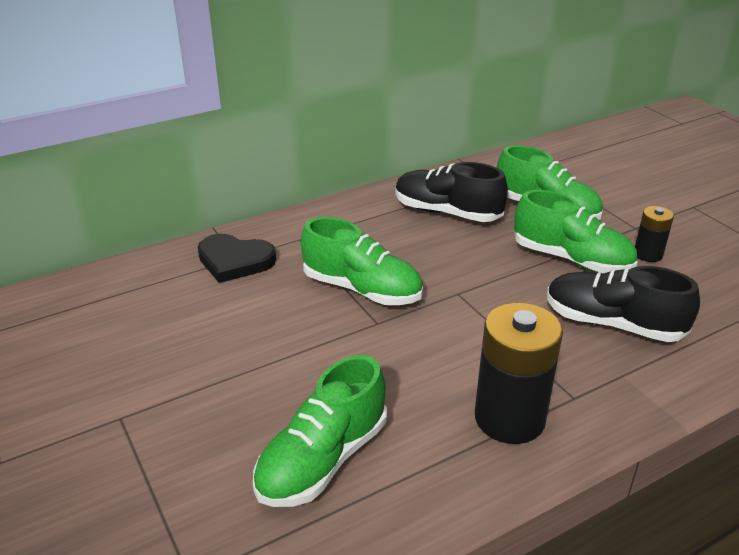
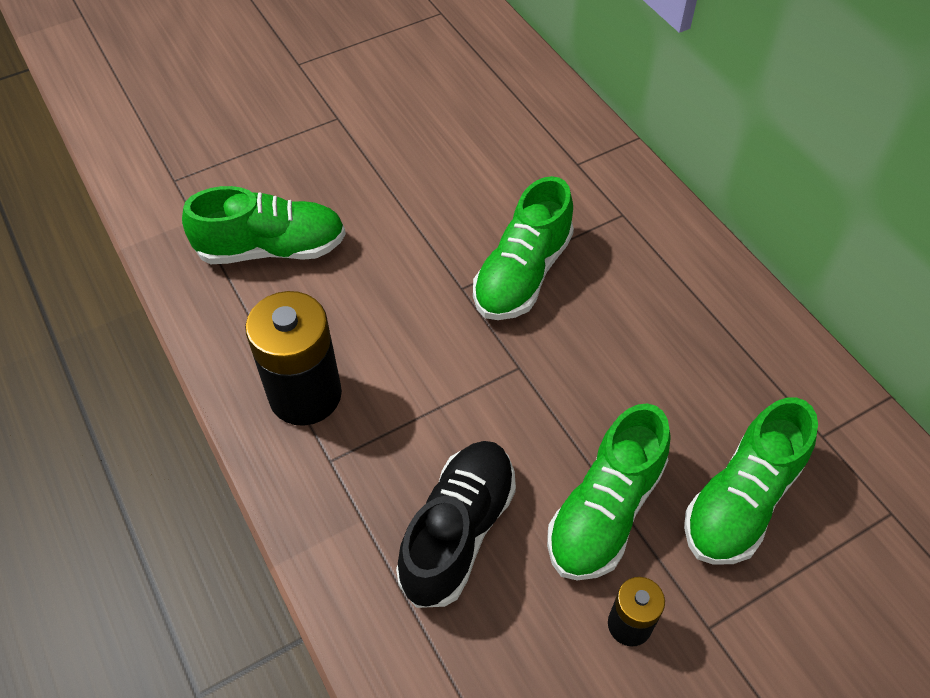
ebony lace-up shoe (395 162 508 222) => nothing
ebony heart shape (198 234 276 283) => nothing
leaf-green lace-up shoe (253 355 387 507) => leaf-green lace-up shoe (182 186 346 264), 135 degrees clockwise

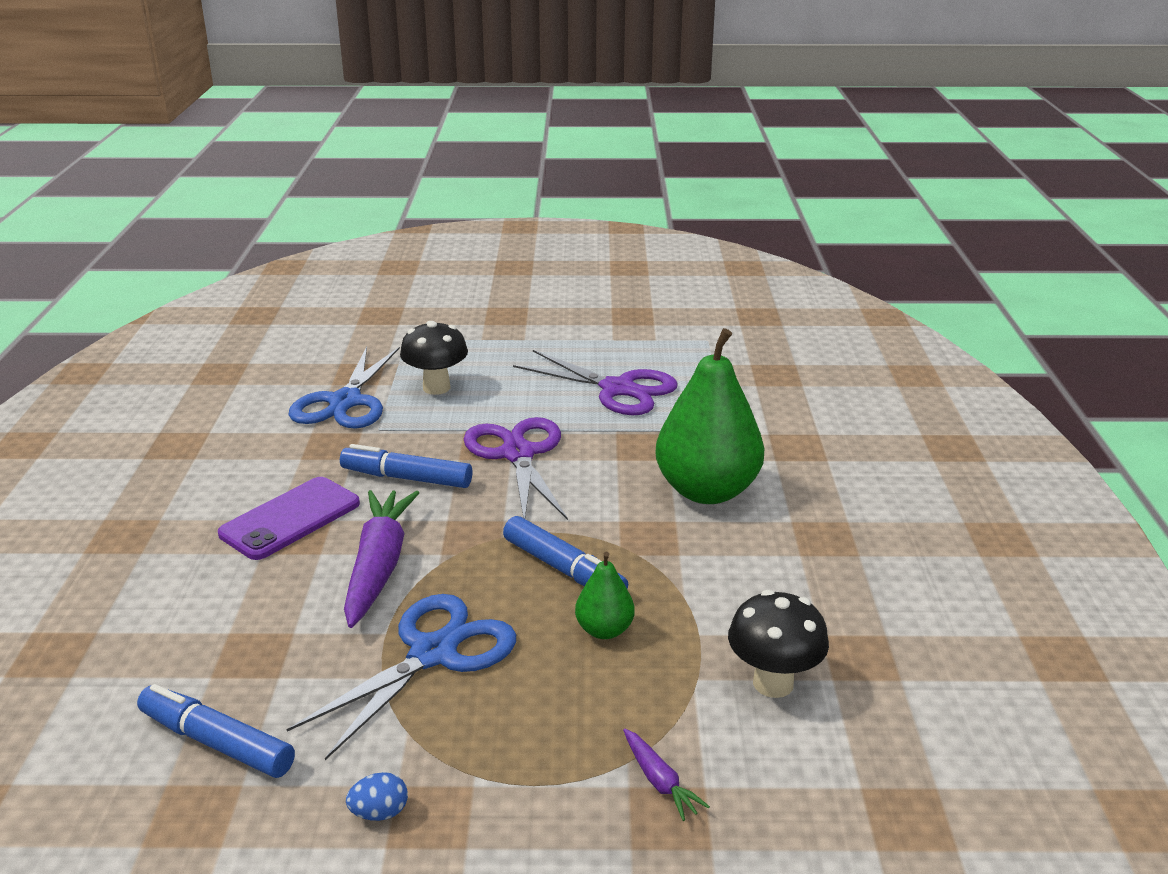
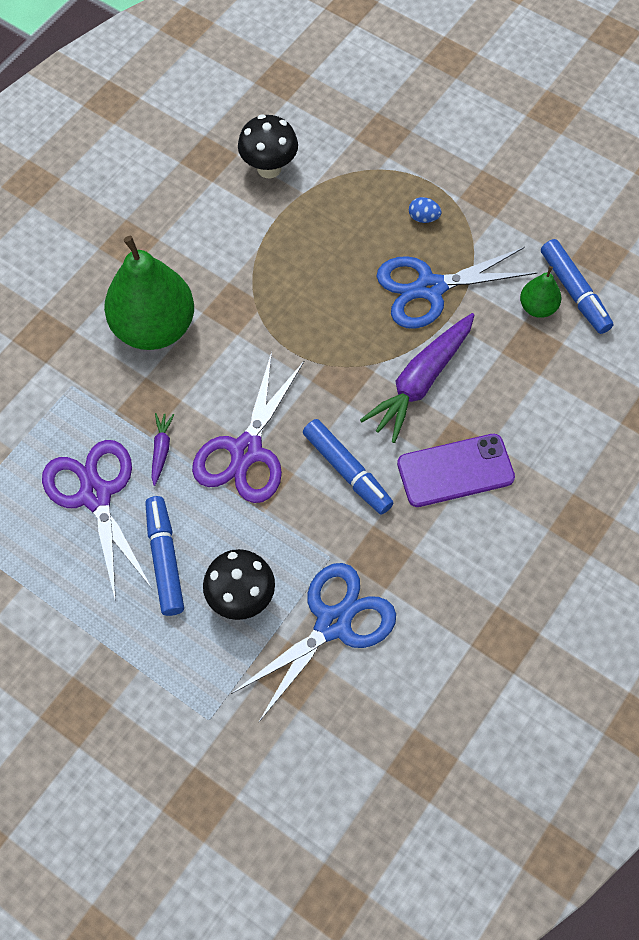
royal blue marker (503 516 628 589) => royal blue marker (145 496 184 616), moved
leaf-green pear (575 552 635 639) => leaf-green pear (520 266 561 318), moved
royal purple root vegetable (623 729 710 821) => royal purple root vegetable (151 413 174 486), moved
royal blue egg (346 772 408 821) => royal blue egg (409 197 442 223), moved

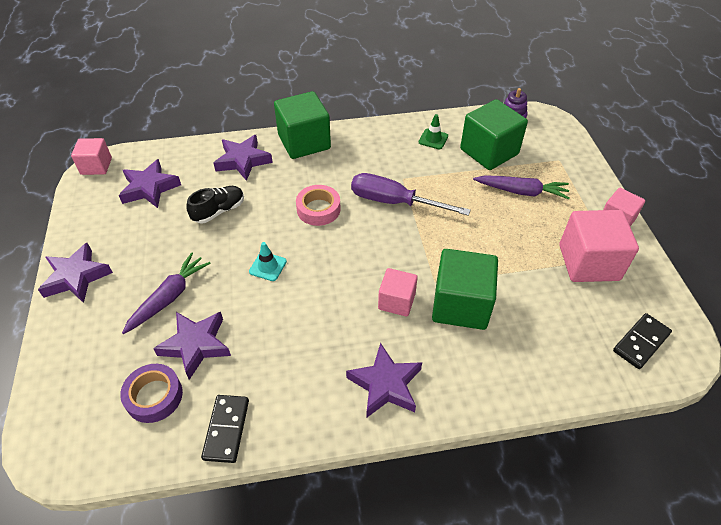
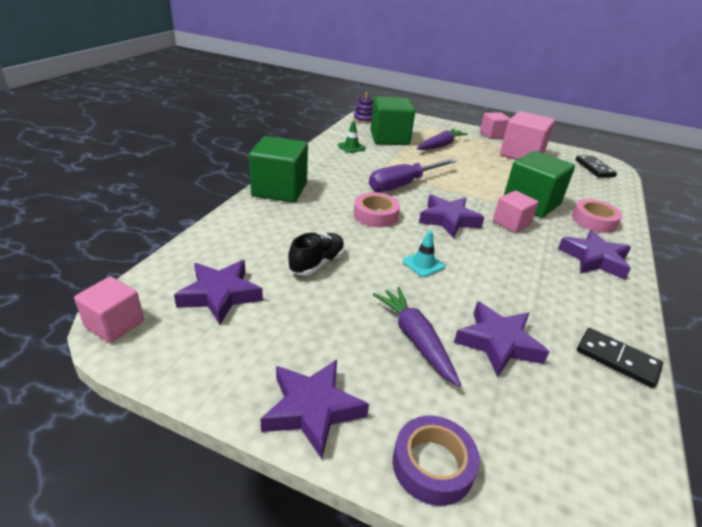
royal purple star shape (213 135 273 181) => royal purple star shape (419 195 484 238), moved
ebony lace-up shoe (186 186 244 223) => ebony lace-up shoe (288 233 345 275), 45 degrees clockwise
royal purple roll of tape (120 364 183 423) => royal purple roll of tape (393 416 480 506), moved
nothing => rosy roll of tape (572 199 622 233)

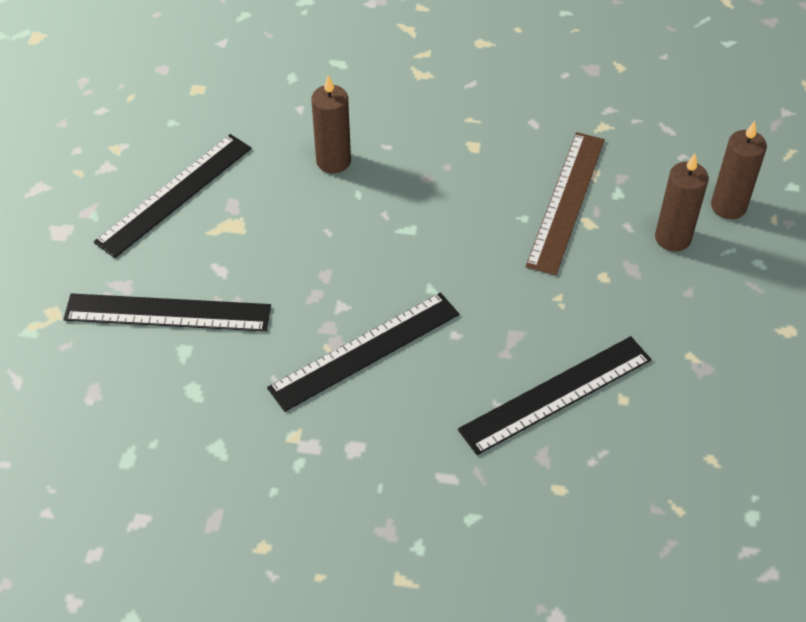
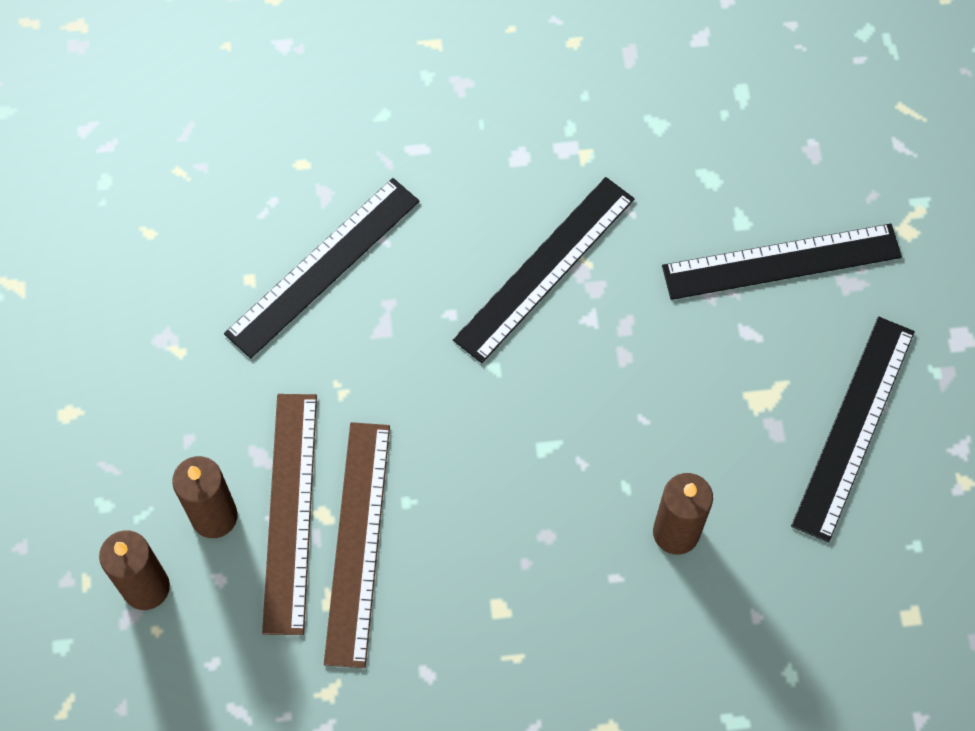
nothing => russet ruler (262 394 317 635)

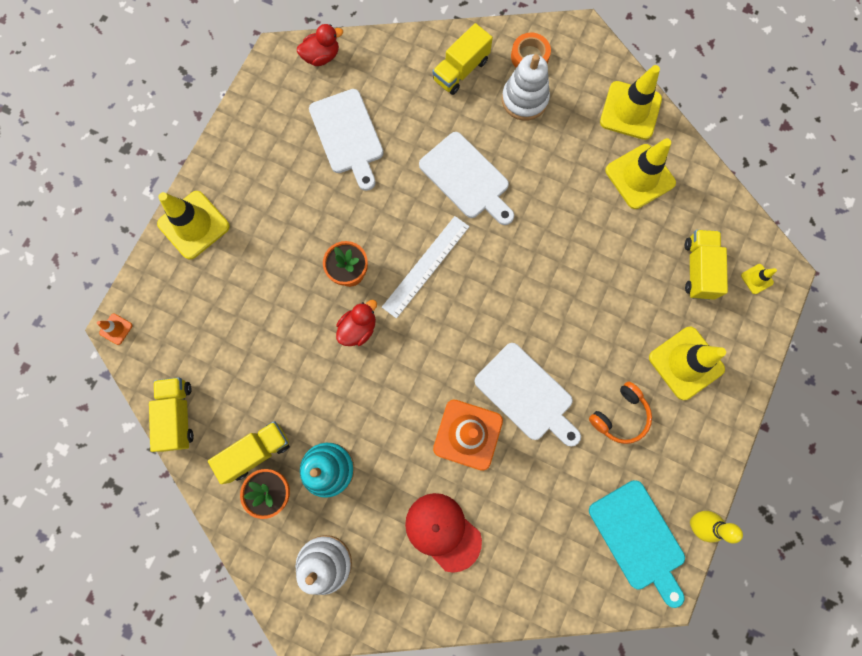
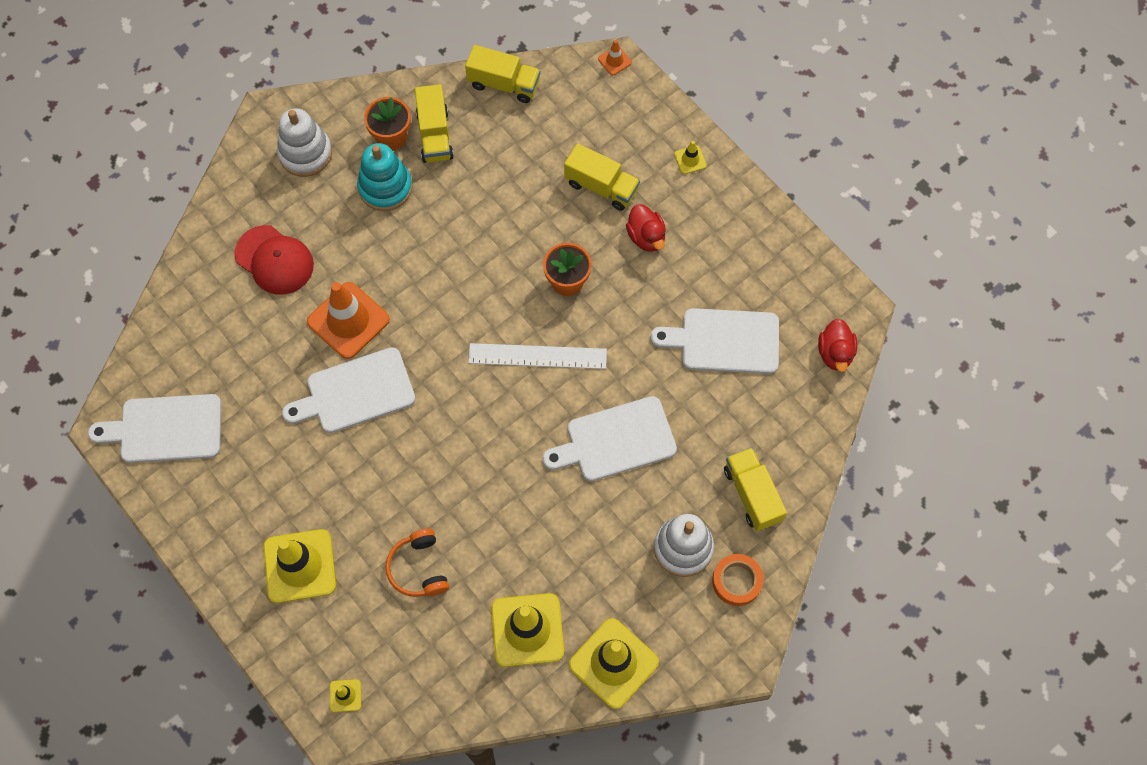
golden safety cone (157 191 230 260) => golden safety cone (674 141 707 174), x0.44
pure white ruler (382 216 470 319) => pure white ruler (468 343 607 369), 60 degrees counterclockwise
golden lorry (685 230 728 300) => golden lorry (564 143 640 211), moved
scarlet duck (336 300 377 346) => scarlet duck (626 204 666 252), moved
bright orange headset (589 382 652 444) => bright orange headset (386 529 449 597), moved
turquoise chopping board (589 480 685 608) => pure white chopping board (88 394 221 463)
scarlet cap (405 493 482 573) => scarlet cap (235 225 314 295), 60 degrees clockwise
golden tenpin (690 511 743 544) => nothing

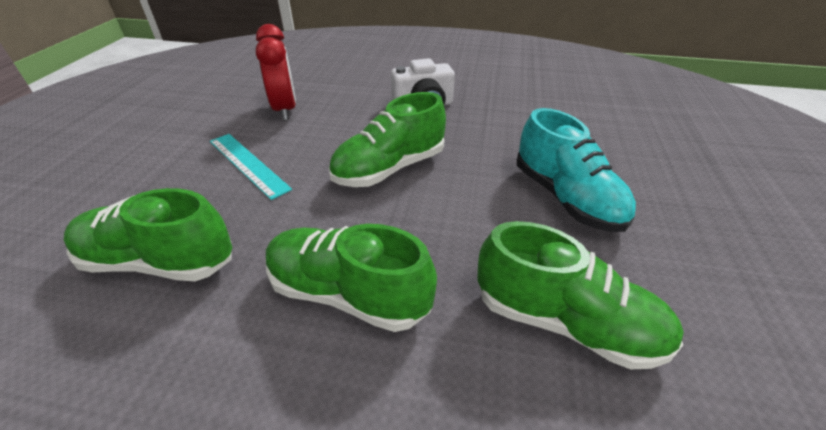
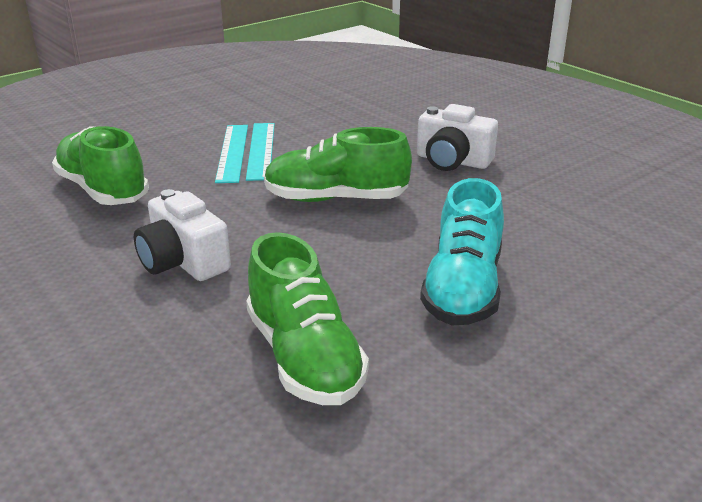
scarlet alarm clock (256 24 296 121) => nothing
leaf-green lace-up shoe (266 224 437 332) => pure white photo camera (134 189 231 281)
nothing => turquoise ruler (246 123 275 181)

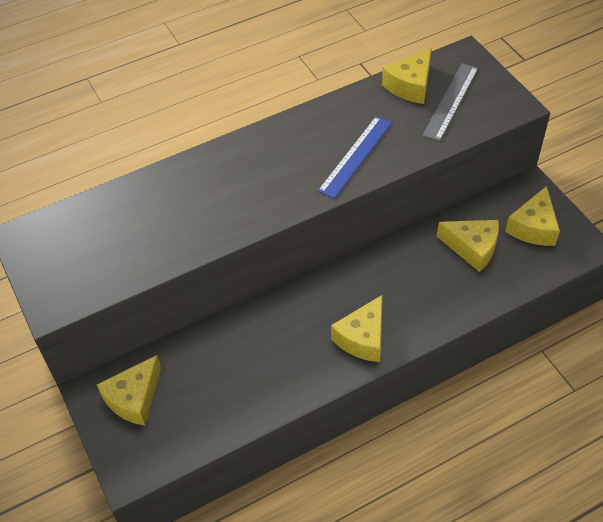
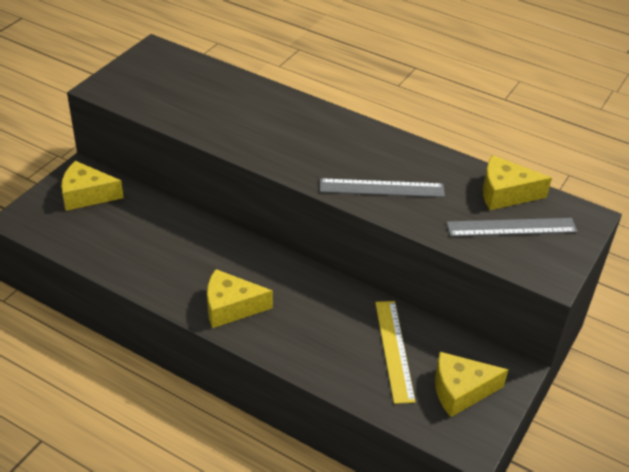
royal blue ruler (318 116 392 199) => gray ruler (320 178 445 197)
golden piece of cheese (437 220 499 272) => golden ruler (375 301 416 404)

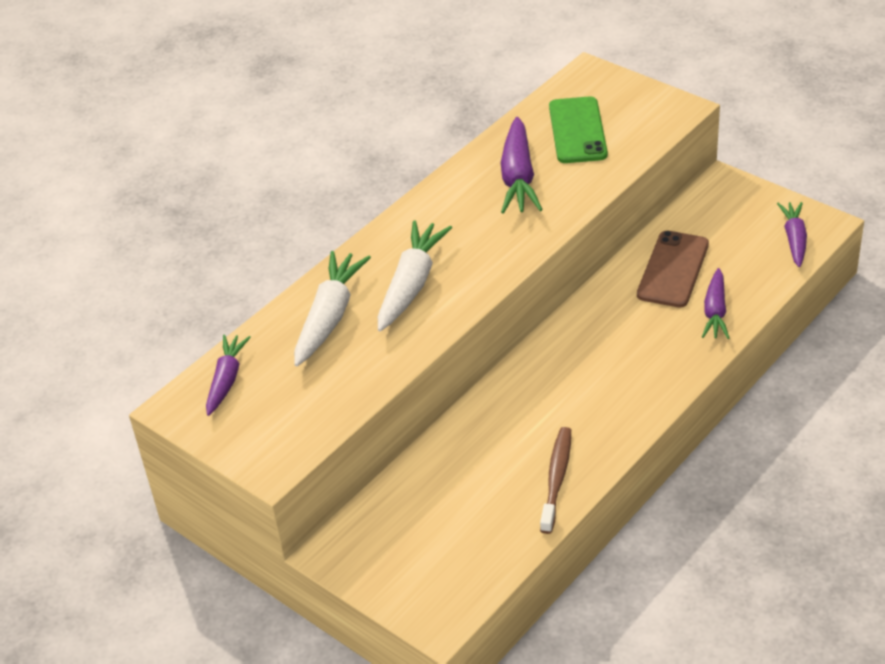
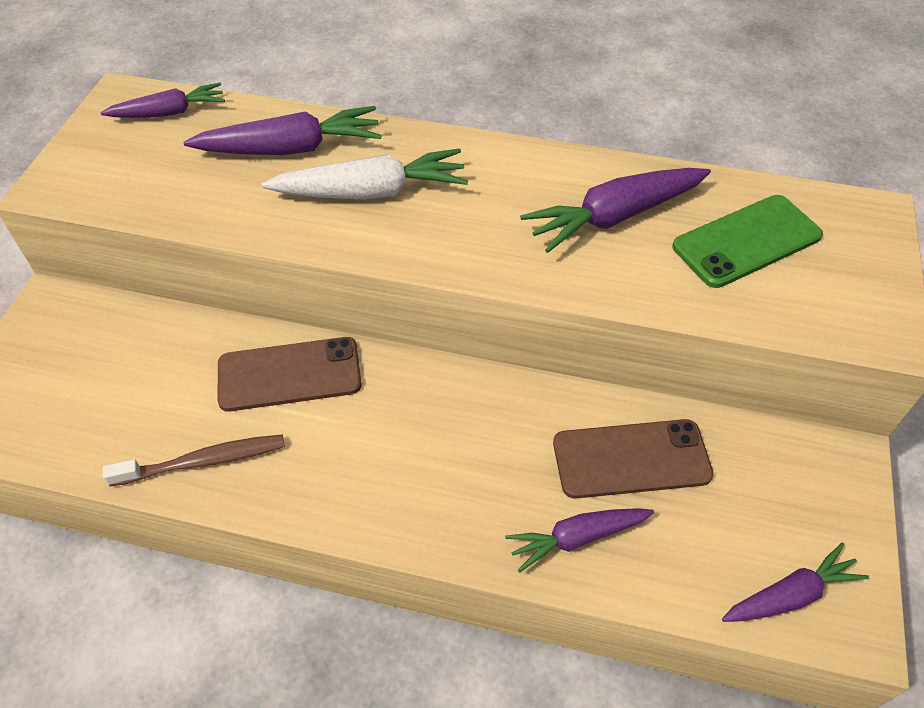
pure white root vegetable (294 251 371 366) => royal purple root vegetable (183 106 382 155)
nothing => russet smartphone (218 337 361 412)

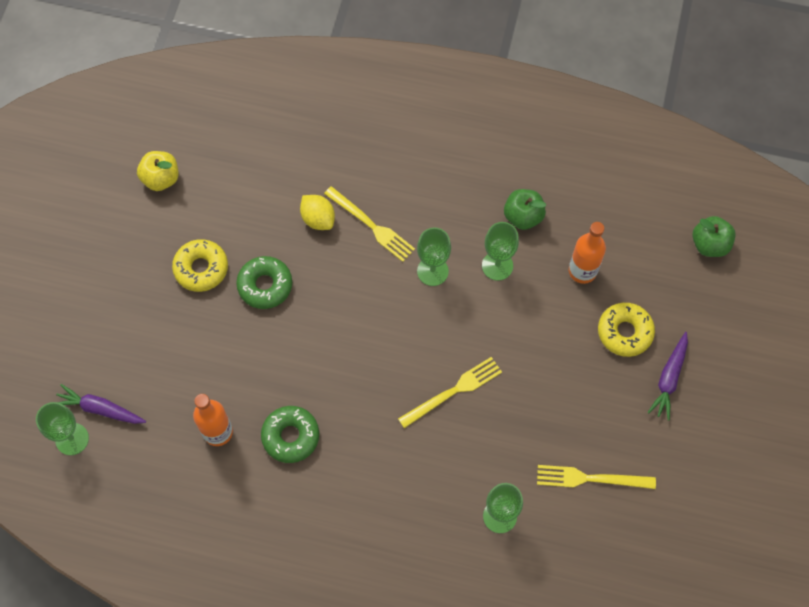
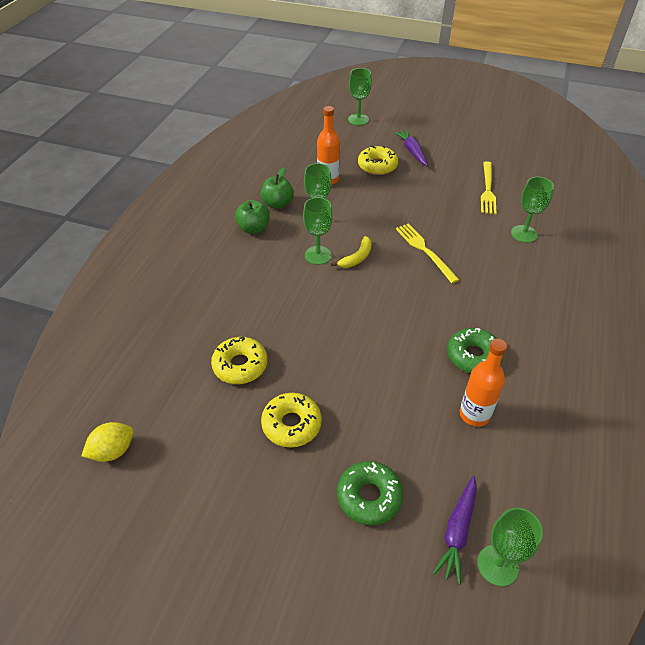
golden apple fruit (137 151 178 191) => nothing
golden dinner fork (324 186 415 262) => nothing
golden citrus fruit (300 195 335 230) => golden citrus fruit (81 422 134 462), moved
leaf-green apple fruit (692 216 736 257) => leaf-green apple fruit (235 200 270 234), moved
leaf-green glazed donut (236 256 292 309) => leaf-green glazed donut (337 461 403 525), moved
royal purple root vegetable (647 332 688 421) => royal purple root vegetable (393 129 428 166), 135 degrees counterclockwise
nothing => leaf-green chalice (348 68 372 125)
nothing => golden toy banana (331 236 372 268)
nothing => golden glazed donut (211 337 268 384)

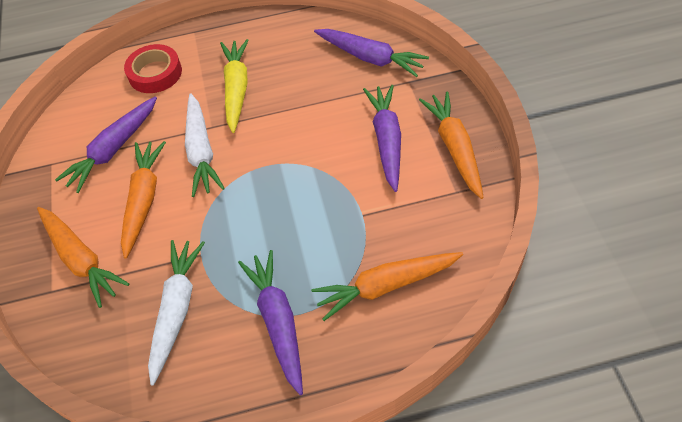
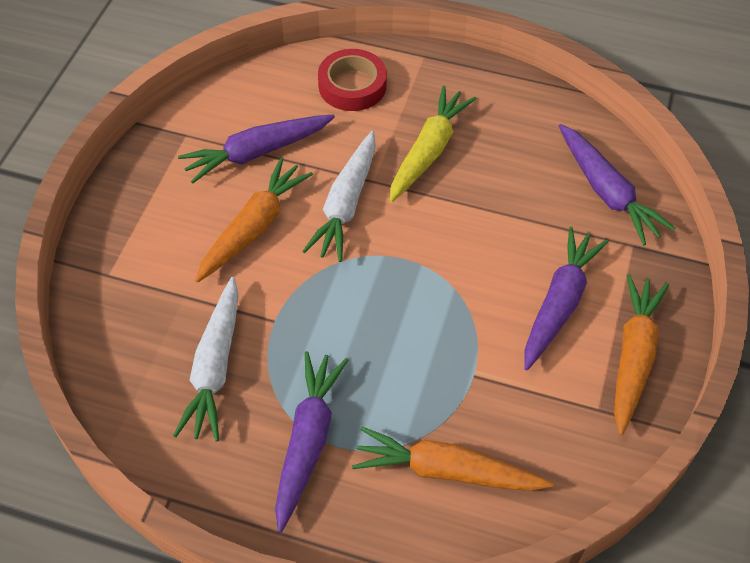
bright orange root vegetable (37 207 129 308) => nothing
pure white root vegetable (148 240 205 385) => pure white root vegetable (173 277 239 442), 150 degrees clockwise

